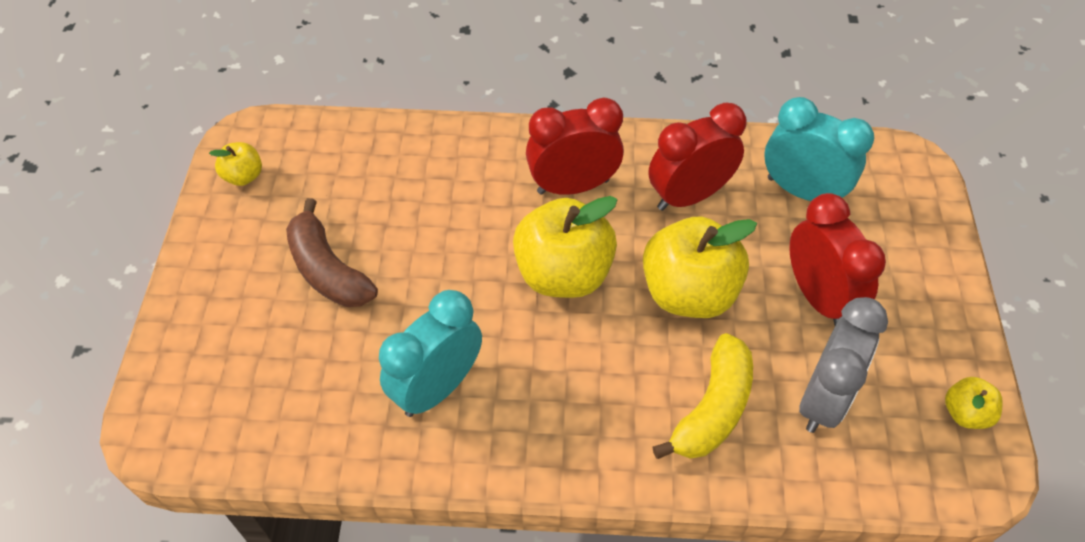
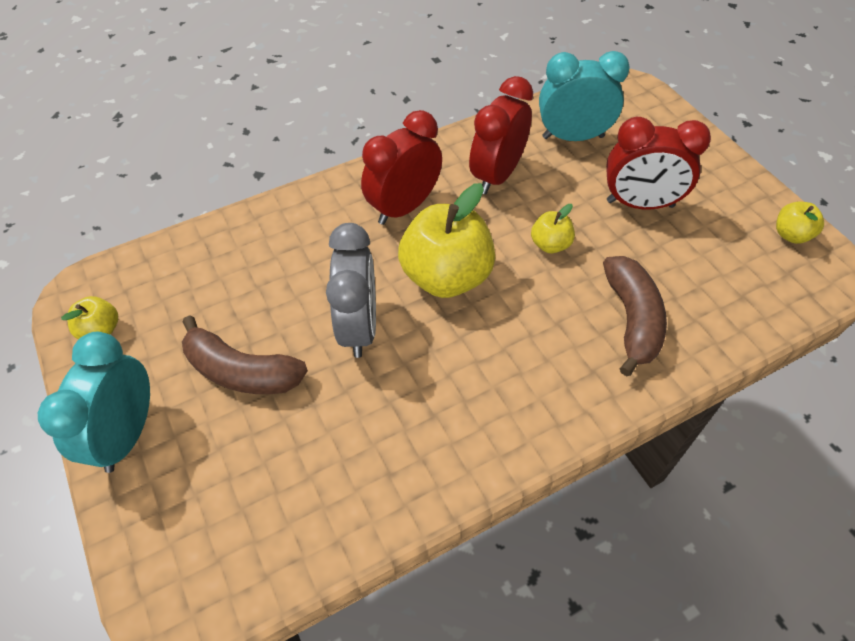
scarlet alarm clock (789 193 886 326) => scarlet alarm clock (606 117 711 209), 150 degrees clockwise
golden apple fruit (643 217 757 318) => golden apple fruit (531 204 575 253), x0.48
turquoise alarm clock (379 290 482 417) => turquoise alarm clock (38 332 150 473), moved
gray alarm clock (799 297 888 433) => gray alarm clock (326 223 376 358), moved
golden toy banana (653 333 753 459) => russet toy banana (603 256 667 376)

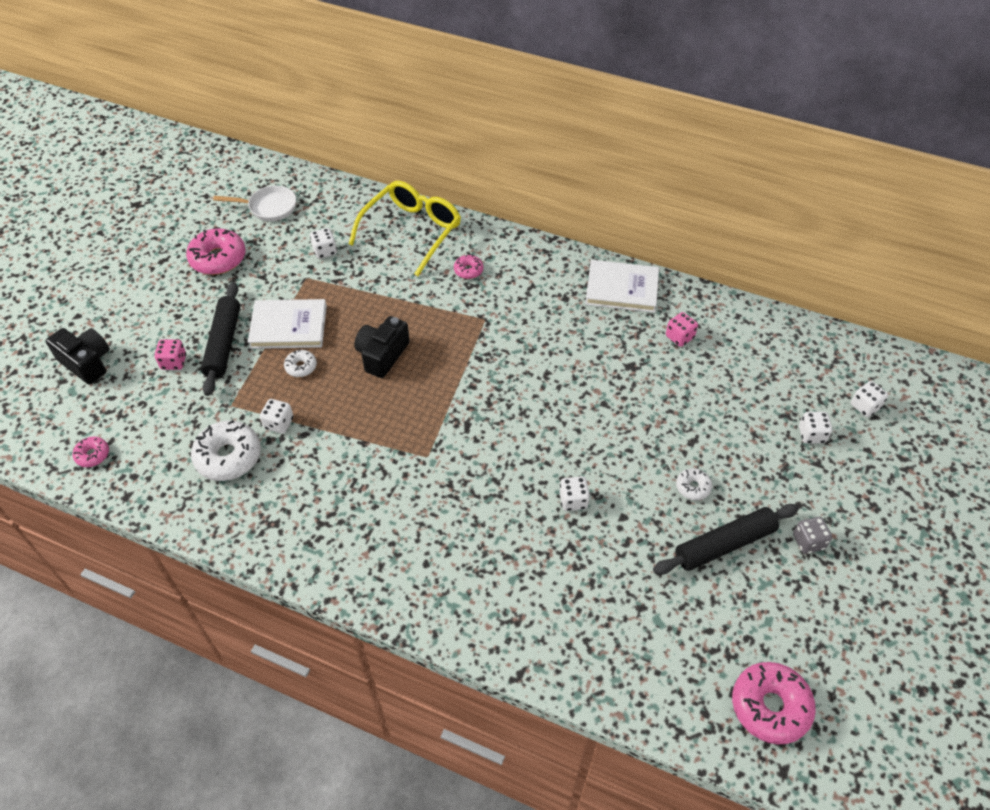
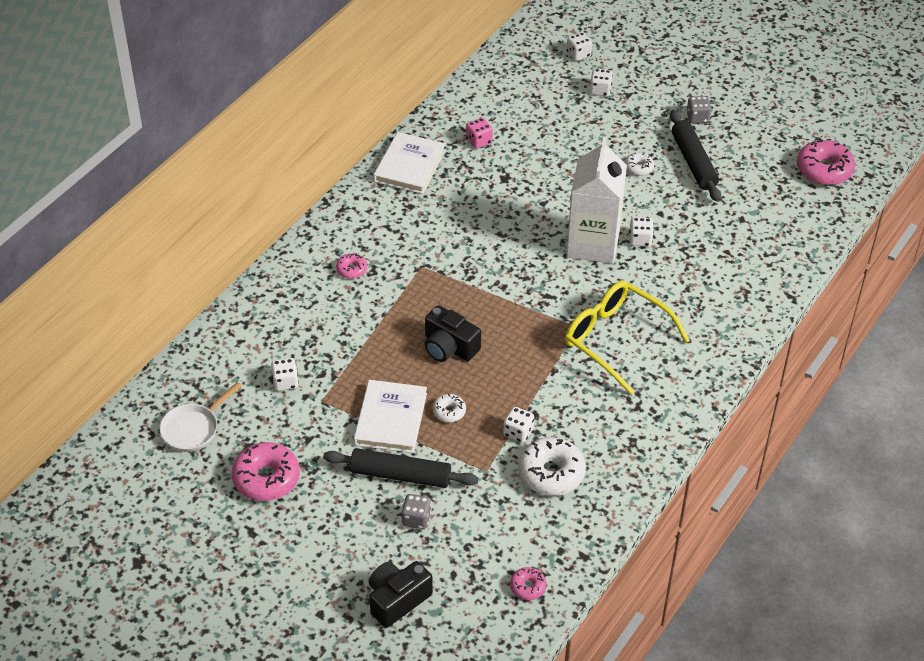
golden eyeglasses (349 181 461 276) => golden eyeglasses (565 281 690 395), moved
pure white skillet (213 186 296 221) => pure white skillet (159 382 242 452), 150 degrees counterclockwise
rosy game die (155 340 186 370) => gray game die (401 494 431 529)
nothing => pure white carton (566 137 627 264)

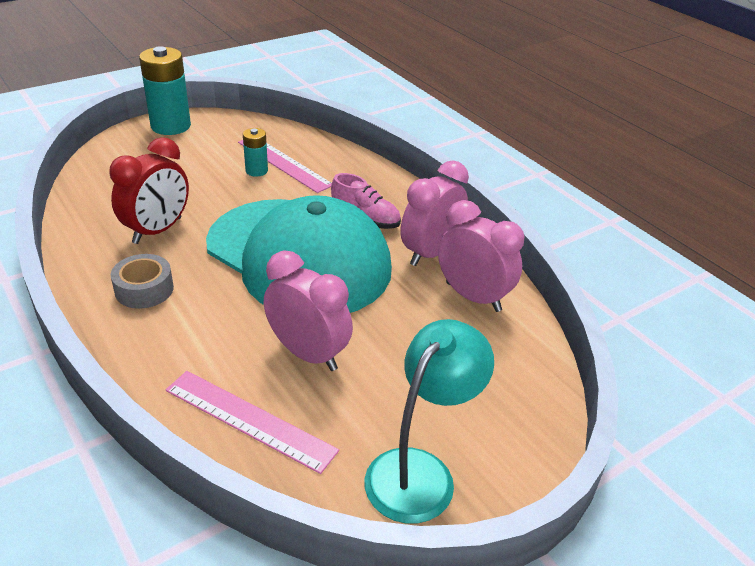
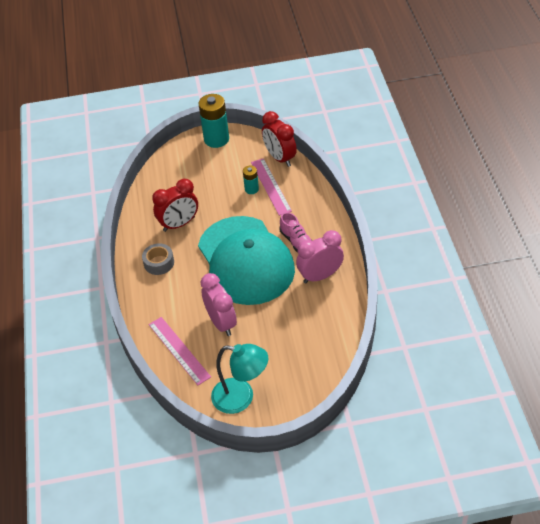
rosy alarm clock (438 200 524 312) => nothing
turquoise desk lamp (364 319 494 524) => turquoise desk lamp (211 344 268 414), 45 degrees clockwise
nothing => scarlet alarm clock (262 111 297 167)

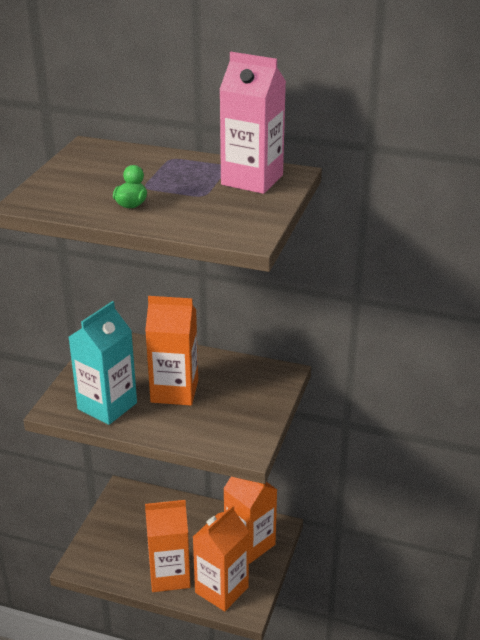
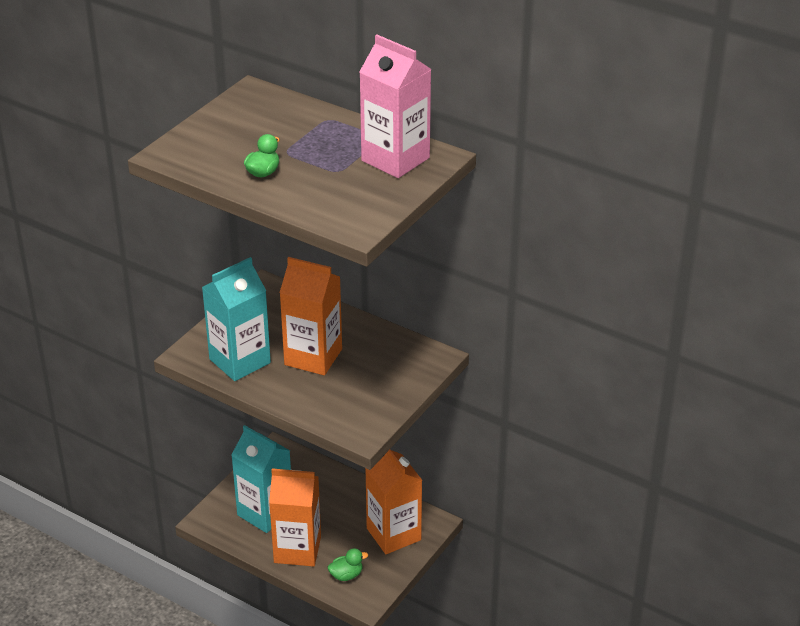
bright orange carton (193 504 249 611) => leaf-green duck (328 548 368 581)
nothing => turquoise carton (231 425 291 533)

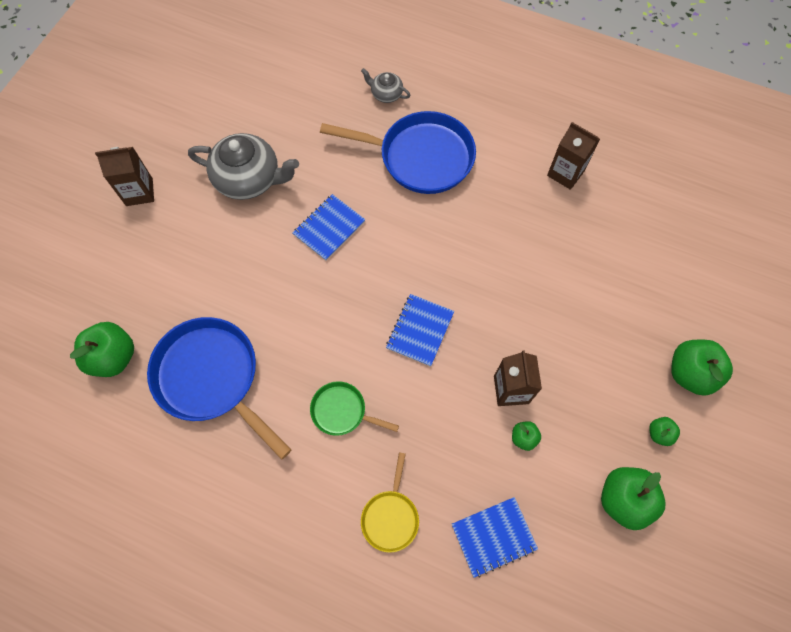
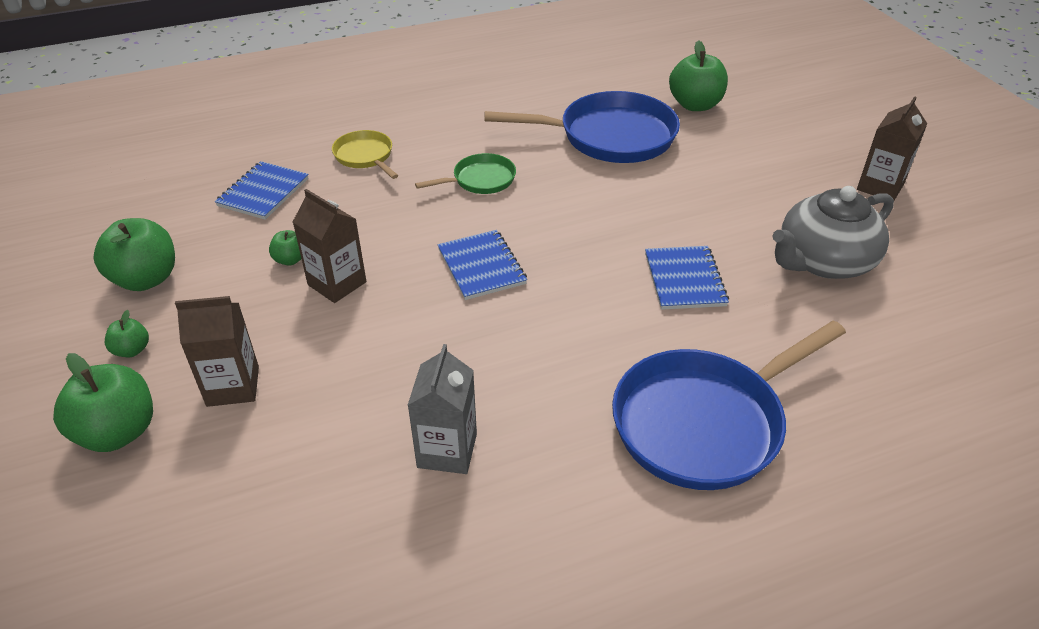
gray china teapot (361 68 411 103) => nothing
russet carton (547 122 600 190) => russet carton (175 296 259 407), moved
nothing => gray carton (408 344 477 474)

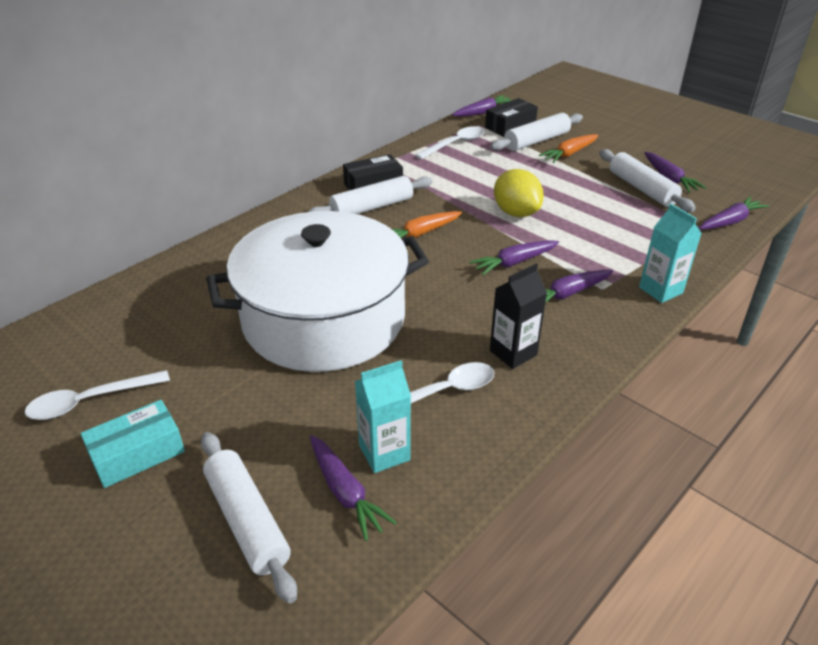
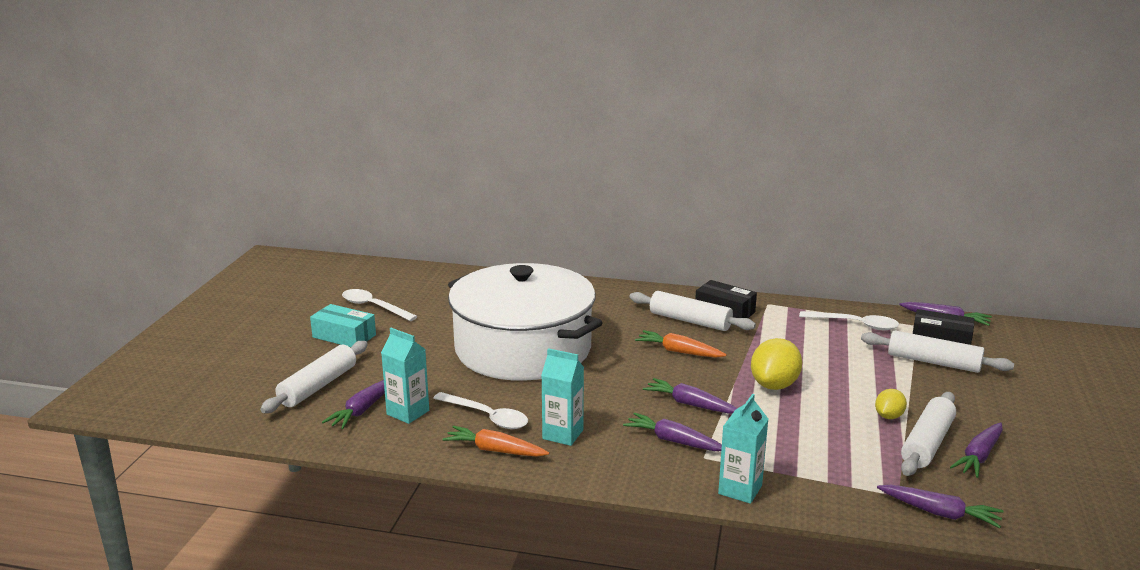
bright orange root vegetable (539 134 598 163) => bright orange root vegetable (442 426 549 457), moved
ebony carton (490 263 547 369) => turquoise carton (541 348 584 446)
nothing => golden citrus fruit (875 389 907 419)

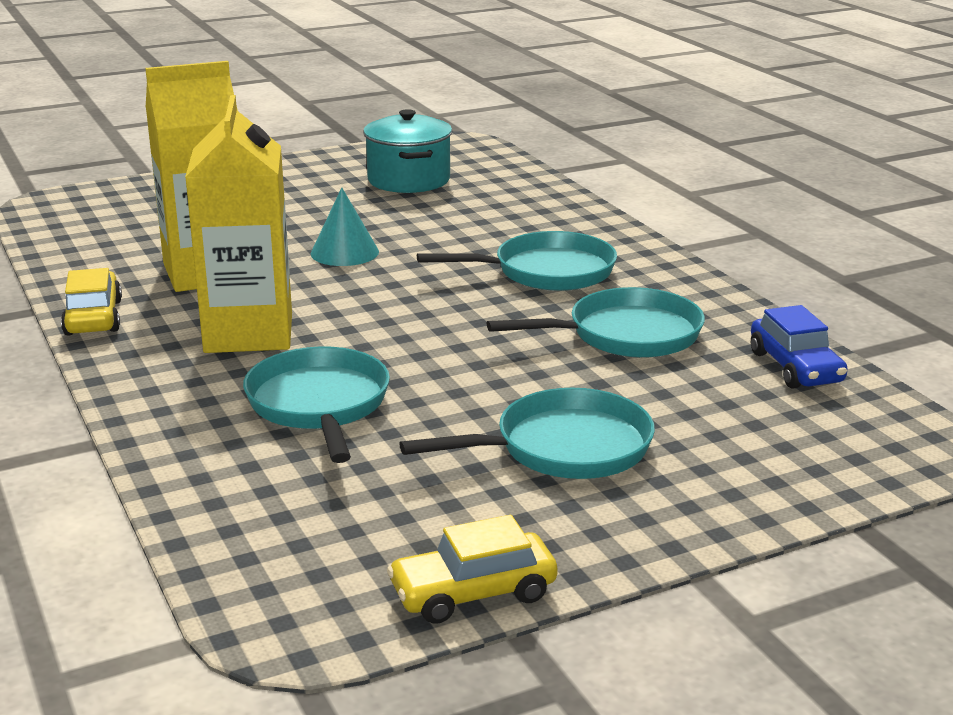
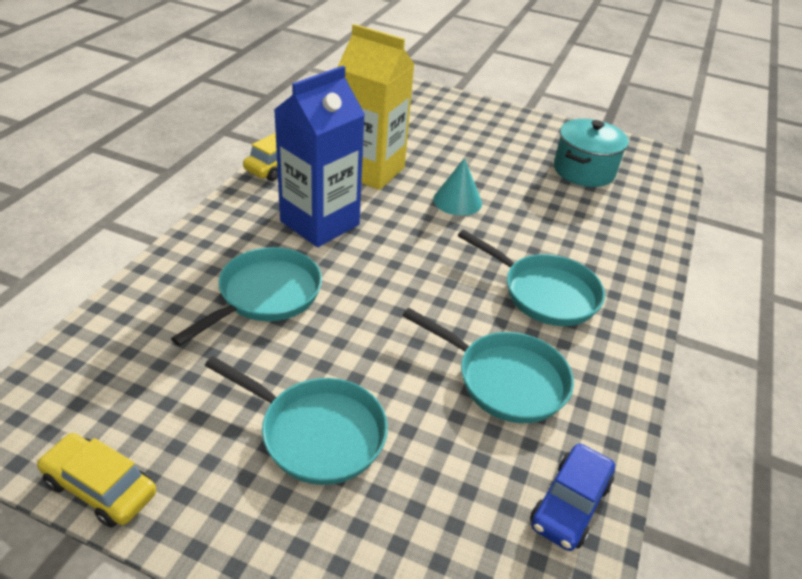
golden carton (185 95 292 353) => royal blue carton (274 66 365 247)

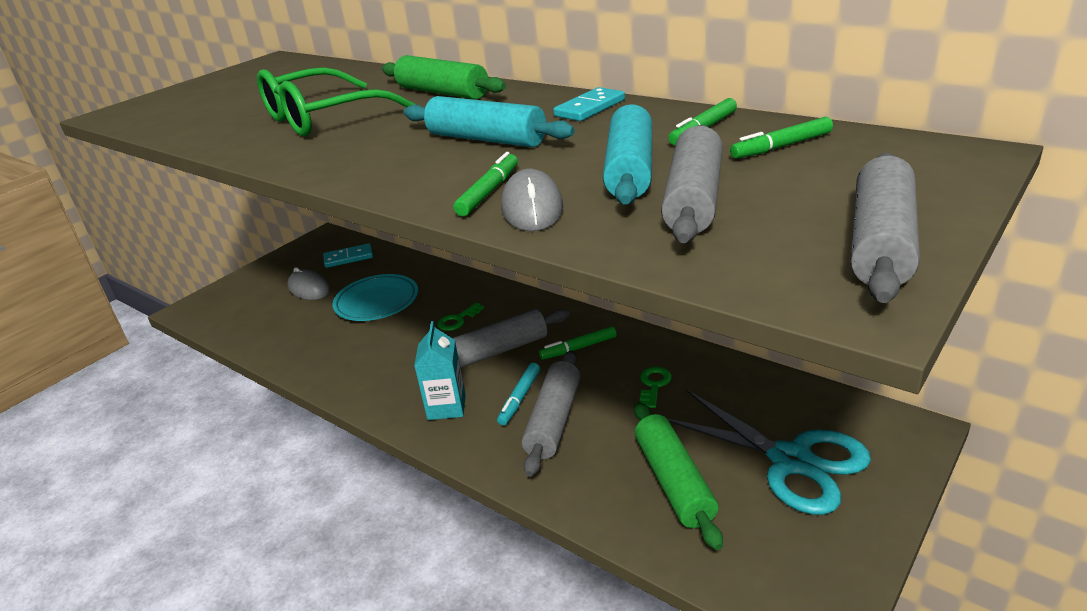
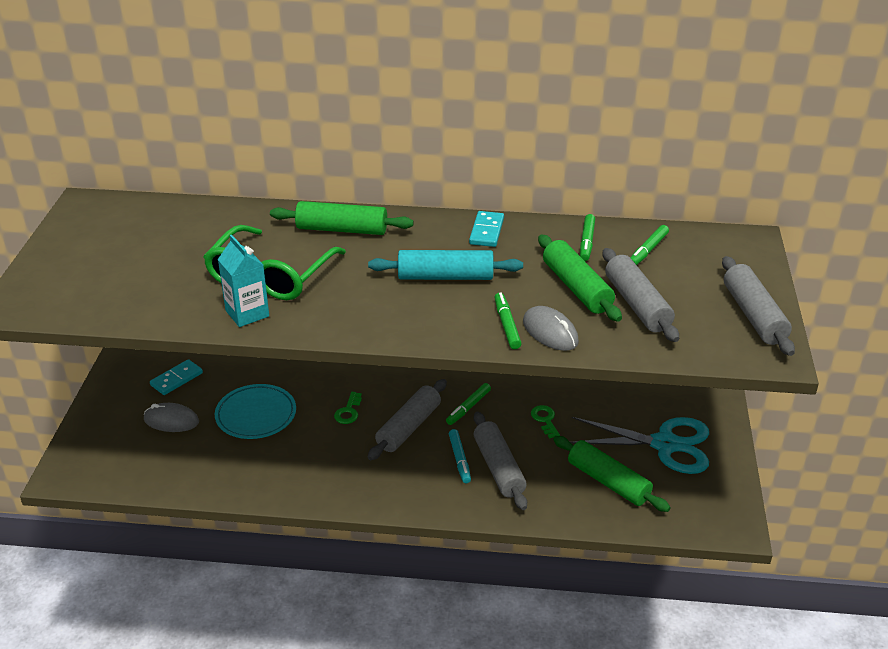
turquoise pastry roller (603 104 652 205) => leaf-green pastry roller (538 235 622 322)
turquoise carton (414 321 466 420) => turquoise carton (218 235 269 327), moved

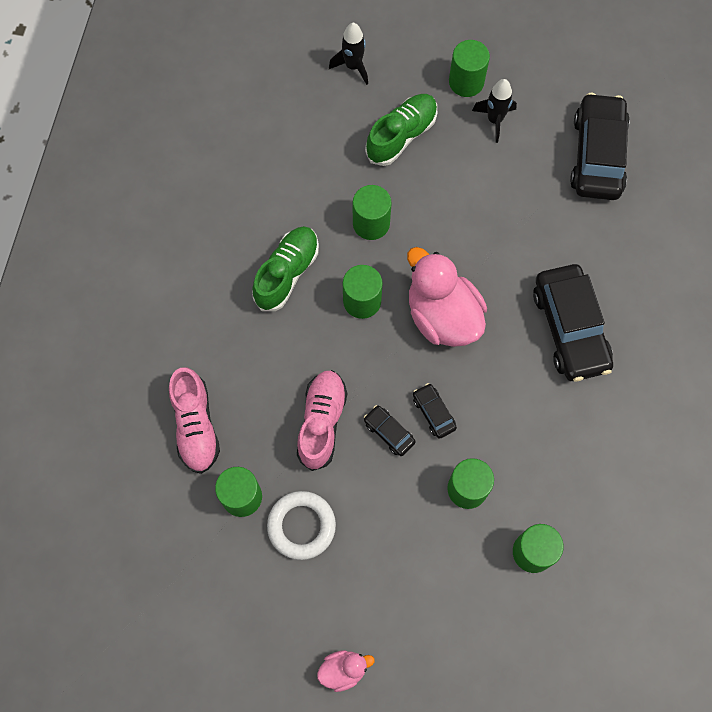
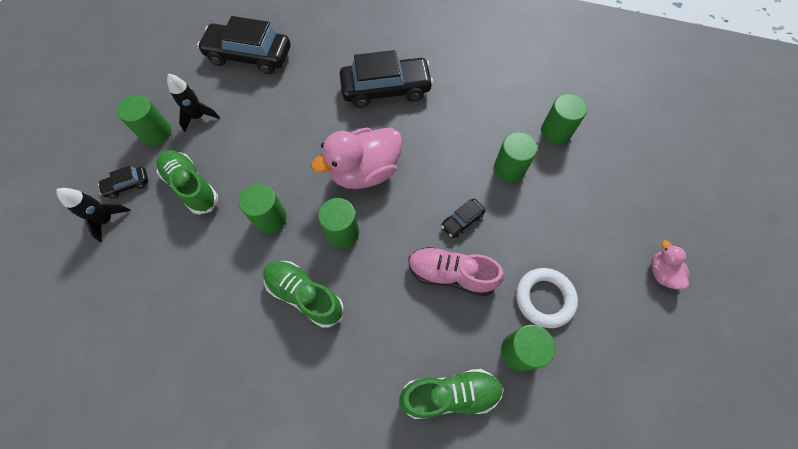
rosy lace-up shoe (169 368 220 474) => leaf-green lace-up shoe (399 369 504 419)
ebony toy car (413 383 457 439) => ebony toy car (98 166 148 198), moved

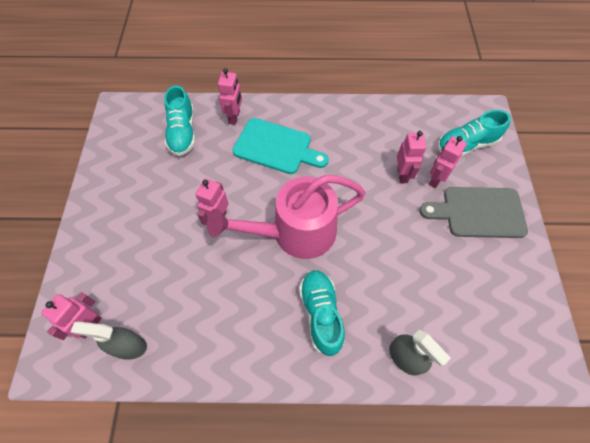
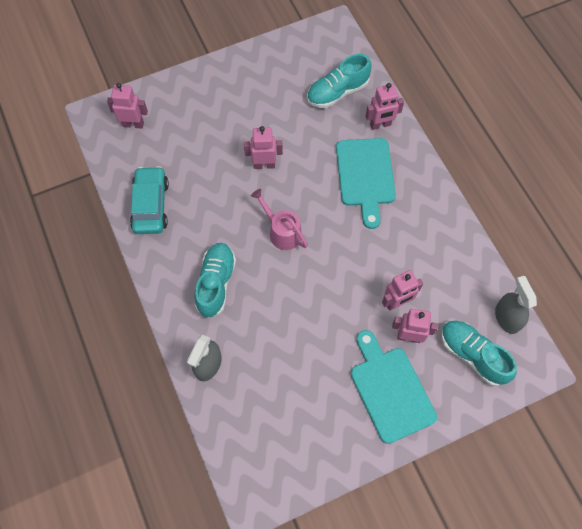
rosy watering can (207 175 366 259) => rosy watering can (251 189 308 250), x0.52
gray chopping board (419 187 528 238) => turquoise chopping board (351 330 437 444)
turquoise lace-up shoe (299 270 345 356) => turquoise lace-up shoe (194 243 236 318), 45 degrees counterclockwise
gray spray bottle (71 321 147 360) => gray spray bottle (495 276 537 334), moved
nothing => turquoise toy car (130 166 169 234)

